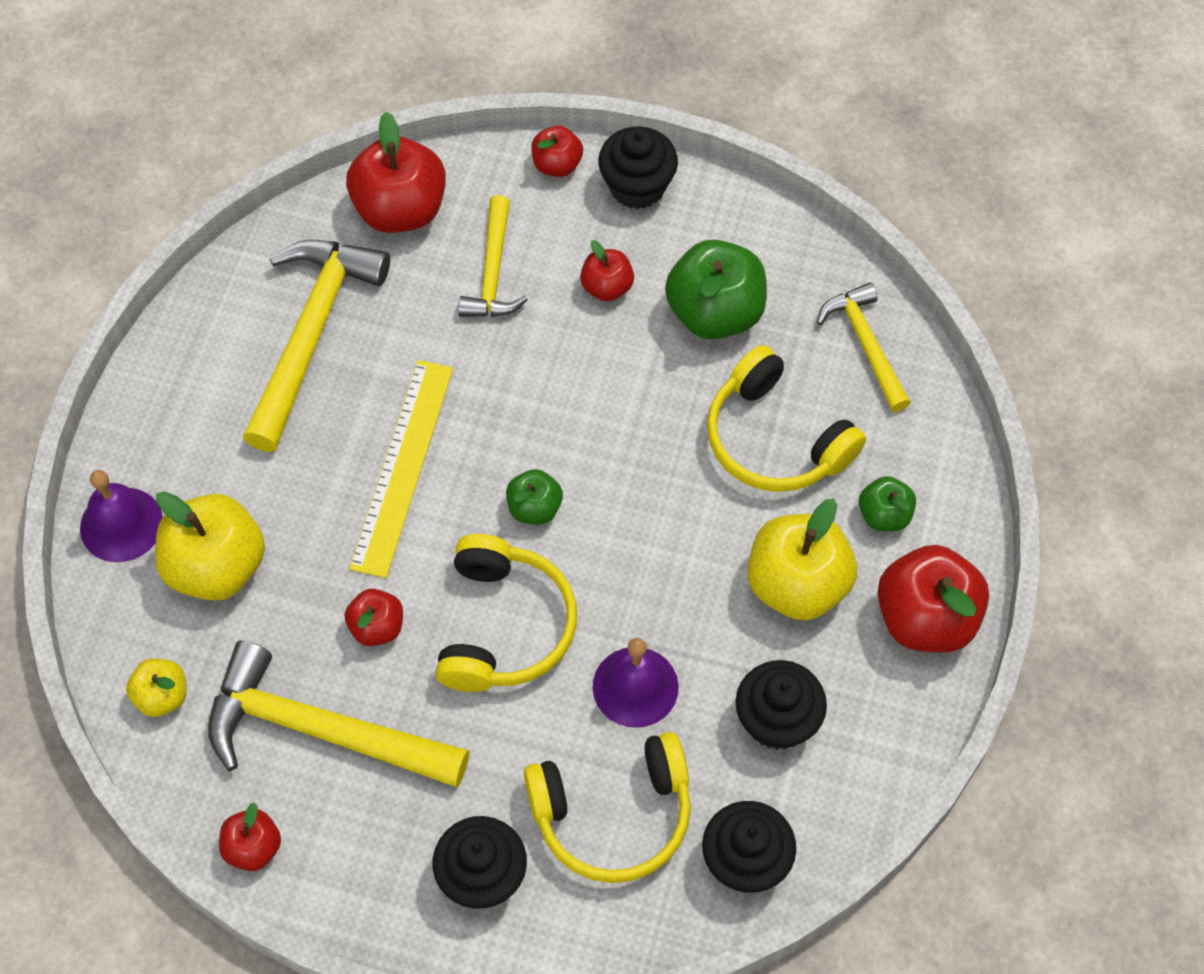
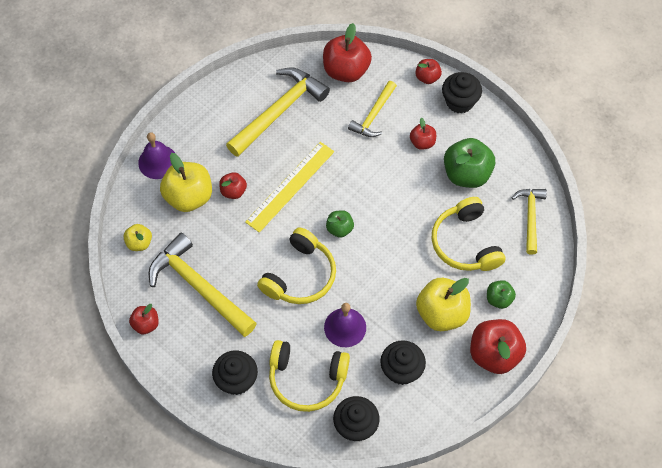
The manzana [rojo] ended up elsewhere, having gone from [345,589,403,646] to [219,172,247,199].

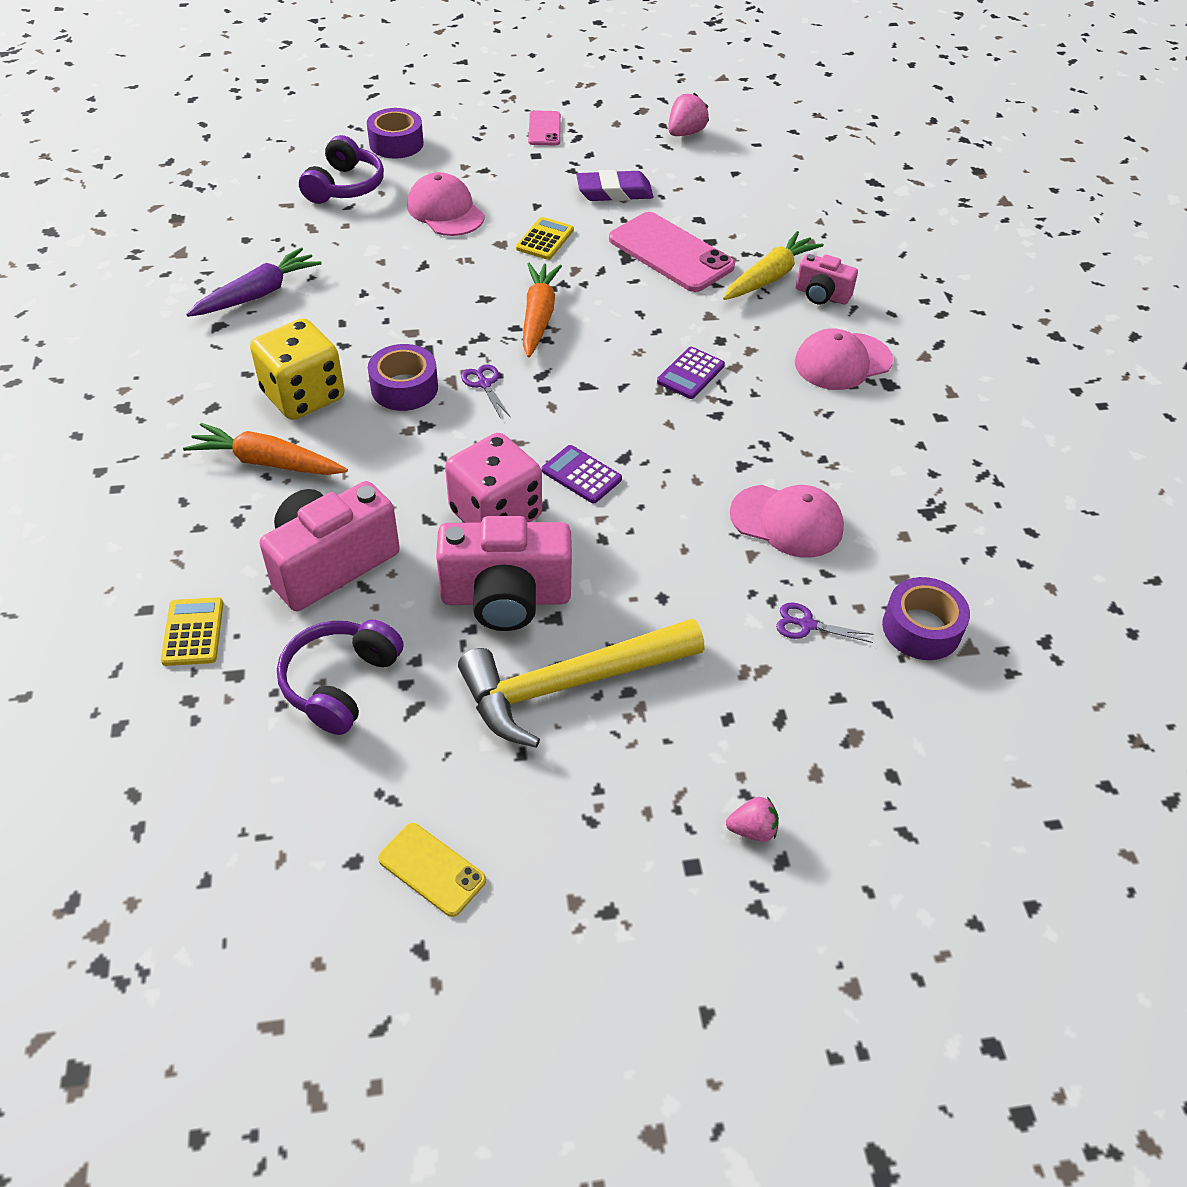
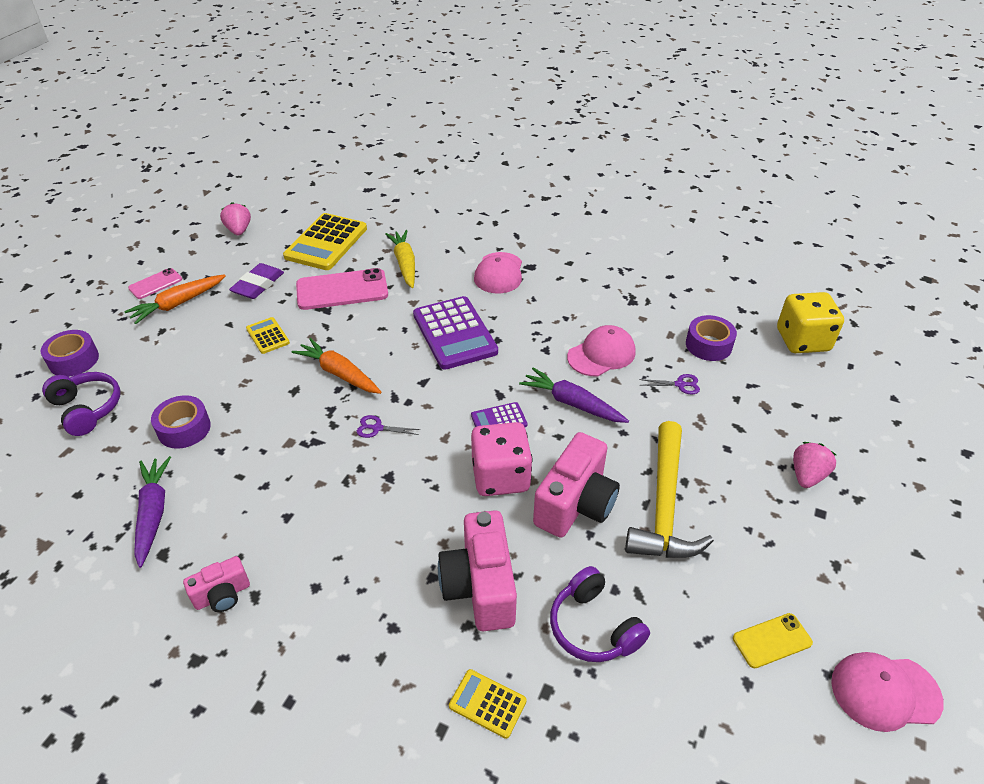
The zanahoria [naranja] ended up elsewhere, having gone from [183,423,348,475] to [125,274,226,324].
The dado [amarillo] ended up elsewhere, having gone from [250,318,345,420] to [777,292,844,353].
The cinta adhesiva [morado] ended up elsewhere, having gone from [368,344,438,411] to [151,395,211,449].
The gorra [rosa] ended up elsewhere, having gone from [407,172,485,236] to [831,652,944,732].
The móvil [rosa] at [528,110,561,145] ended up facing another way, 75 degrees counterclockwise from before.
The size of the calculadora [morado] at [657,347,725,399] changed by a factor of 2.03.
The size of the fresa [rosa] at [726,797,779,842] changed by a factor of 1.50.
The tijeras [morado] at [776,603,874,643] ended up facing another way, 135 degrees counterclockwise from before.
The cámara [rosa] ended up elsewhere, having gone from [796,254,858,305] to [183,556,250,612].
The second view gained the calculadora [amarillo] at [283,213,367,270].
The second view gained the zanahoria [morado] at [519,367,629,423].

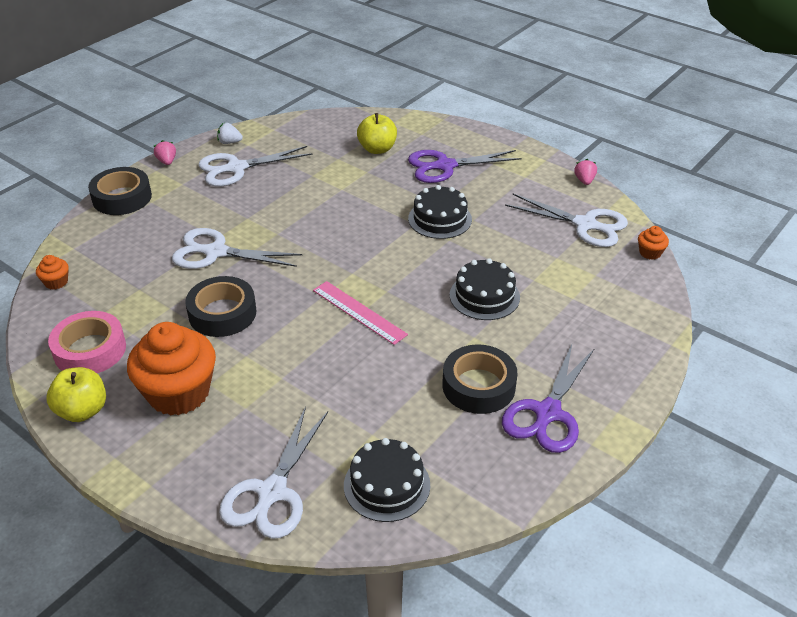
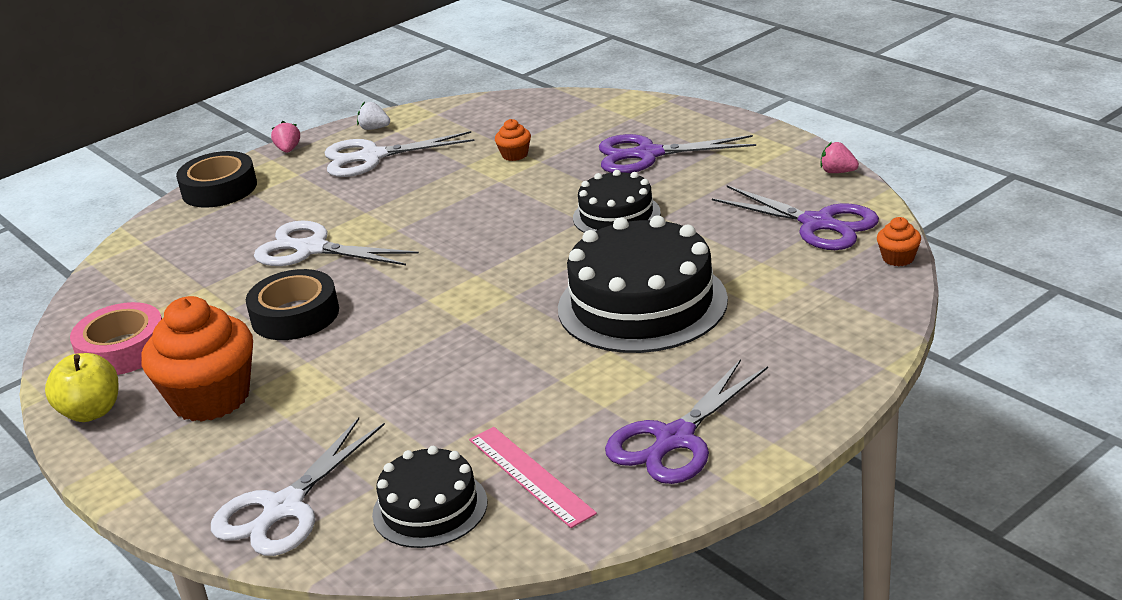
The magdalena [naranja] ended up elsewhere, having gone from [36,255,69,290] to [495,119,531,161].
The regla [rosa] ended up elsewhere, having gone from [313,281,408,345] to [469,427,597,528].
The second view lost the manzana [amarillo] at [357,113,397,154].
The second view lost the cinta adhesiva [negro] at [442,344,518,414].
The size of the tarta [negro] at [450,258,520,320] changed by a factor of 1.74.
What was the tijeras [blanco] at [505,194,628,247] turned into the tijeras [morado] at [712,185,879,250].
The fresa [rosa] at [574,159,597,185] ended up facing another way, 75 degrees counterclockwise from before.

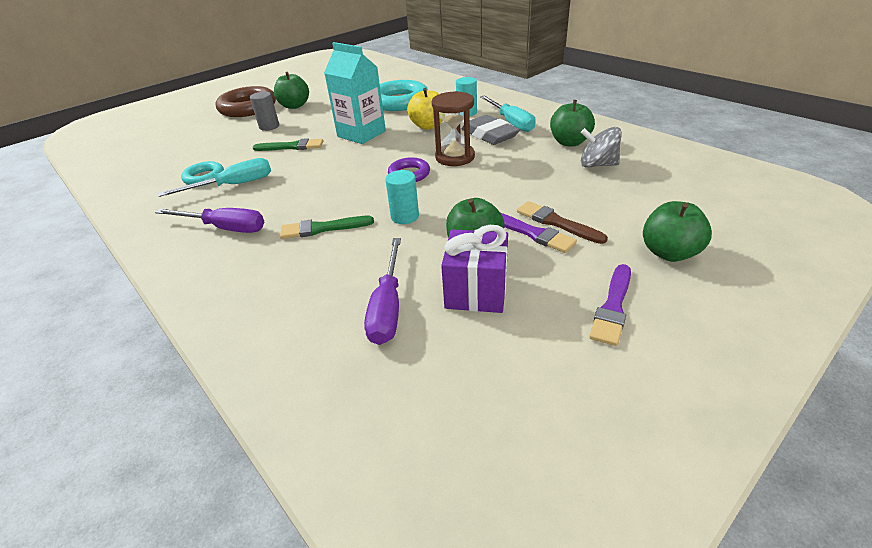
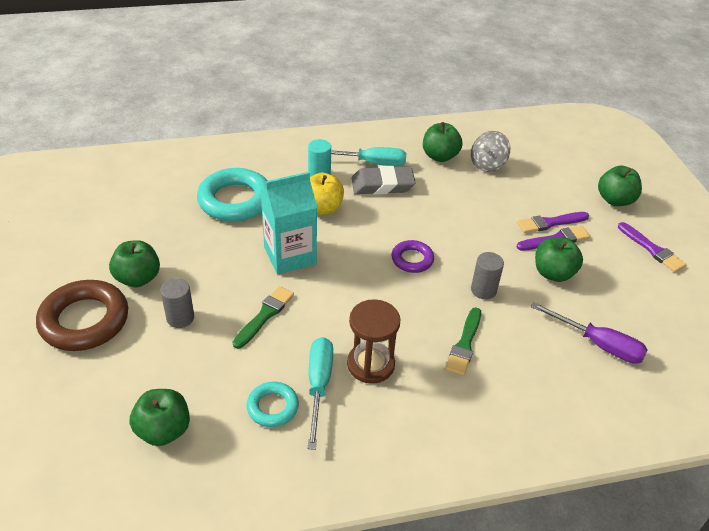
The second view lost the destornillador [morado] at [155,208,264,233].
What was the cilindro [turquesa] at [385,170,419,224] turned into the cilindro [gris] at [471,252,504,300].
The reloj de arena [marrón] ended up elsewhere, having gone from [432,91,475,166] to [347,299,401,384].
The second view lost the regalo [morado] at [441,225,508,313].
What was the pincel [marrón] at [517,201,608,244] turned into the pincel [morado] at [517,212,589,233].
The second view gained the manzana [verde] at [130,389,190,446].

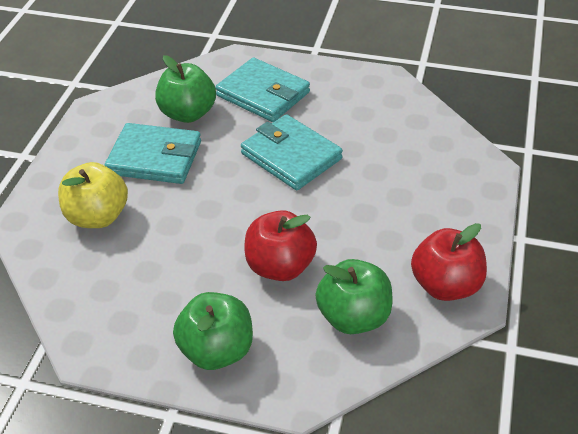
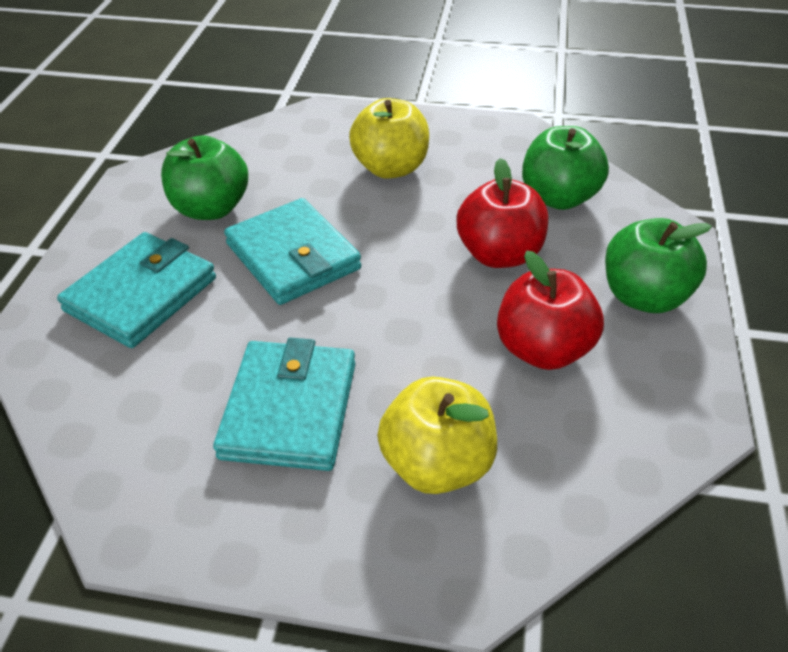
The manzana [verde] ended up elsewhere, having gone from [155,55,216,123] to [161,135,248,220].
The cartera [turquesa] at [241,114,343,190] ended up facing another way, 75 degrees counterclockwise from before.
The manzana [rojo] ended up elsewhere, having gone from [411,223,487,301] to [497,251,604,370].
The second view gained the manzana [amarillo] at [349,98,429,179].

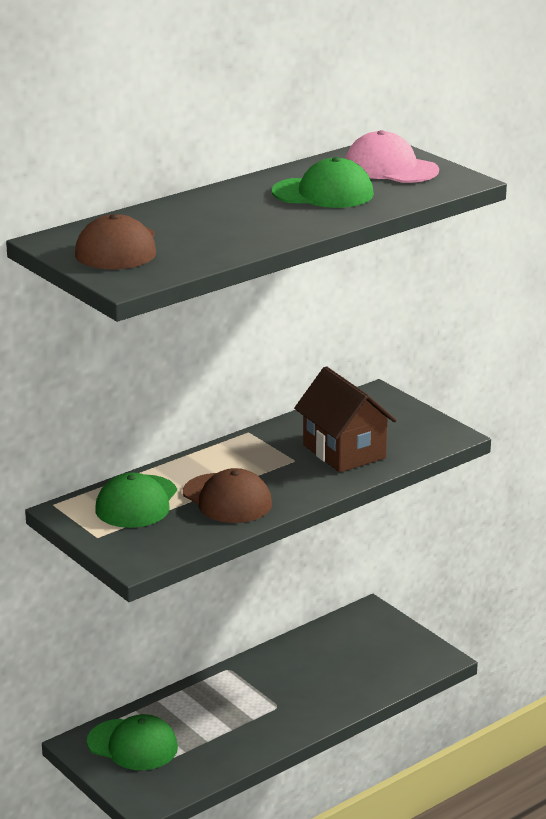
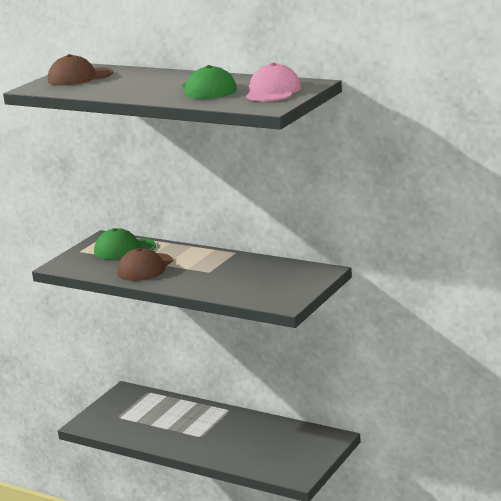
The second view lost the gorra [verde] at [87,714,178,770].
The second view lost the casa [marrón] at [294,366,397,472].

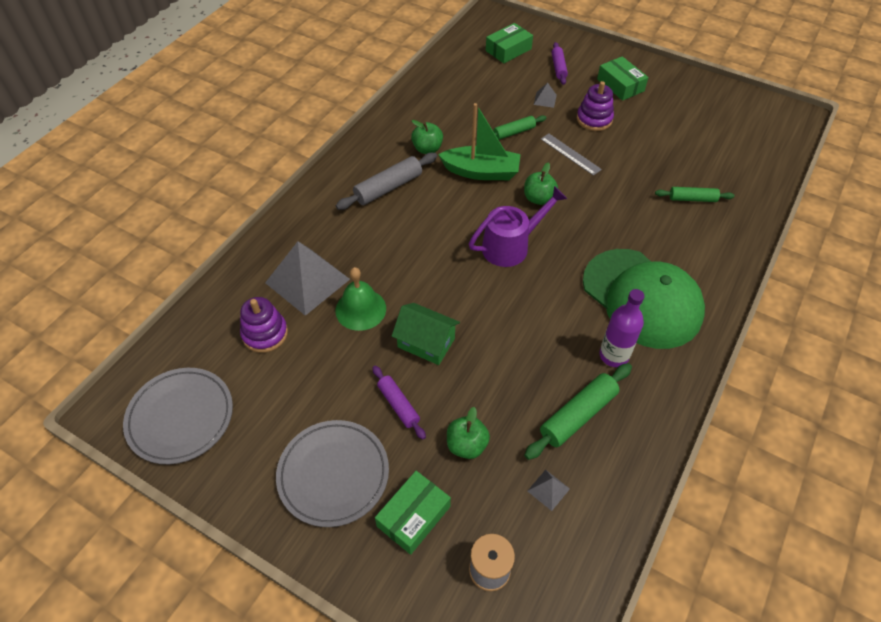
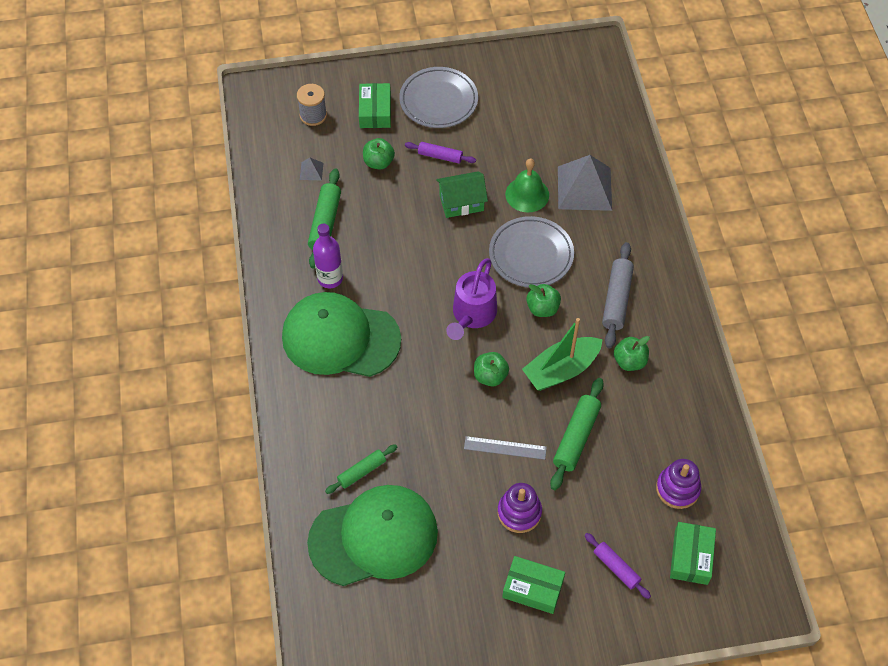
The plato [gris] ended up elsewhere, having gone from [123,368,233,464] to [489,216,574,287].
The juguete apilable [morado] ended up elsewhere, having gone from [240,297,288,353] to [656,459,701,509].
The size of the rodillo [verde] at [494,115,546,140] changed by a factor of 1.57.
The second view lost the pirámide [gris] at [534,83,557,108].
The second view gained the gorra [verde] at [307,485,438,586].
The second view gained the manzana [verde] at [526,284,561,317].

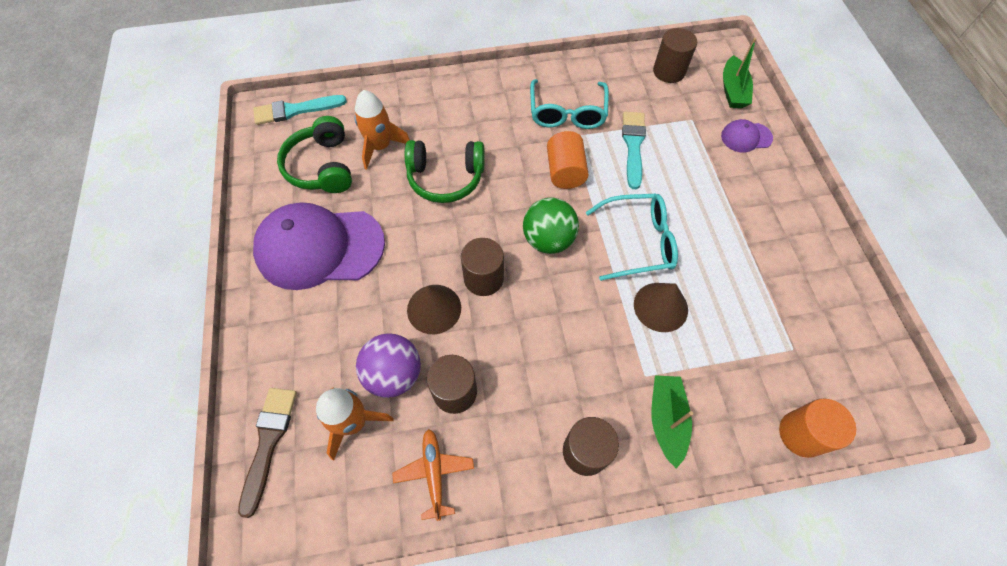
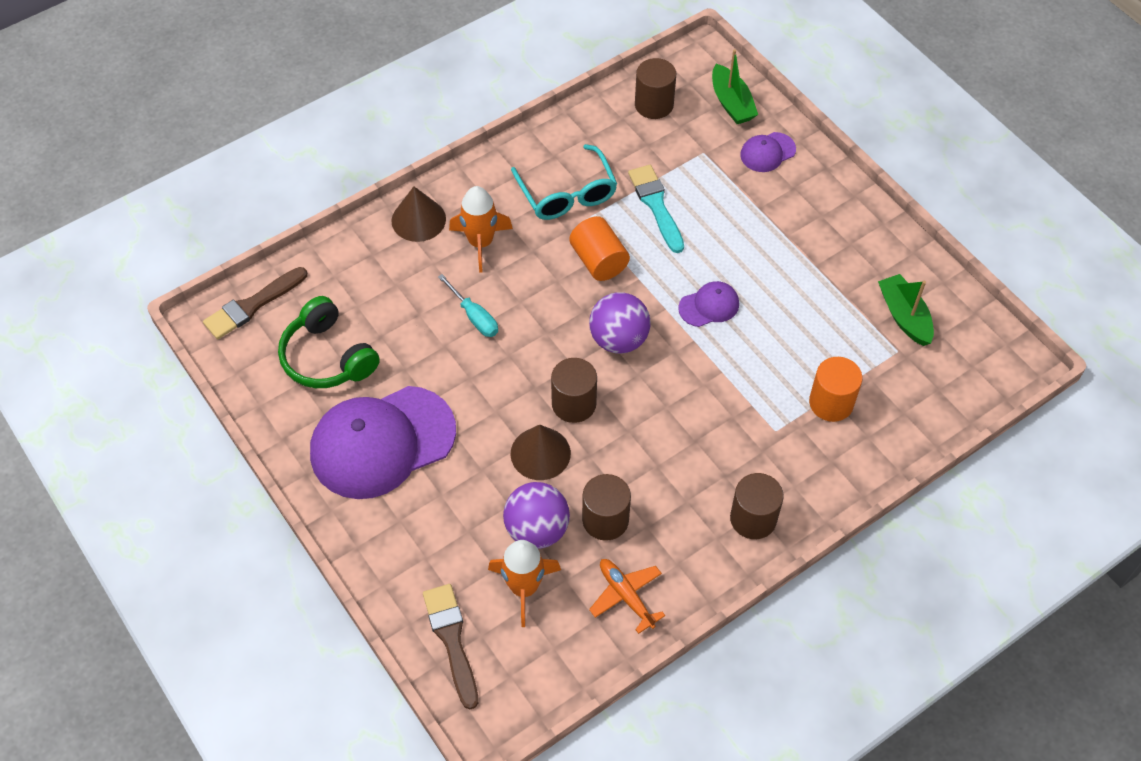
What was the pincel [turquesa] at [253,95,347,125] turned into the pincel [marrón] at [203,267,307,339].
The cohete [naranja] ended up elsewhere, having gone from [355,90,410,170] to [449,186,513,273].
Where the auriculares [verde] stood at [405,140,485,203], the destornillador [turquesa] came to stand at [438,274,498,337].
What was the pelota [verde] at [523,198,579,254] turned into the pelota [morado] at [589,292,651,354].
Where the gafas [turquesa] stood at [586,194,678,281], the gorra [morado] came to stand at [678,281,739,327].
The cono [marrón] ended up elsewhere, having gone from [634,283,688,332] to [391,187,446,242].
The barco [verde] ended up elsewhere, having gone from [651,375,693,469] to [878,274,934,346].
The cilindro [naranja] ended up elsewhere, having gone from [779,398,856,458] to [809,357,863,422].

